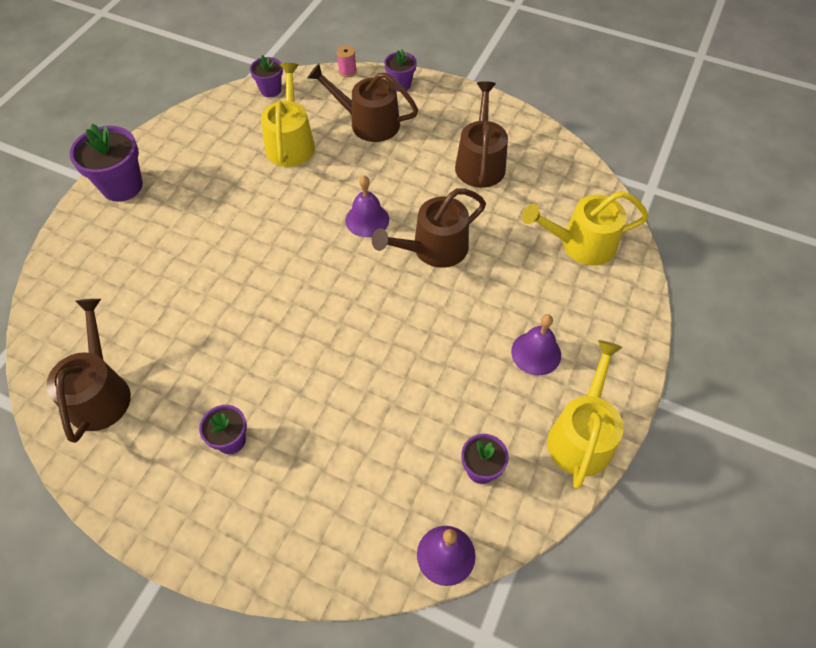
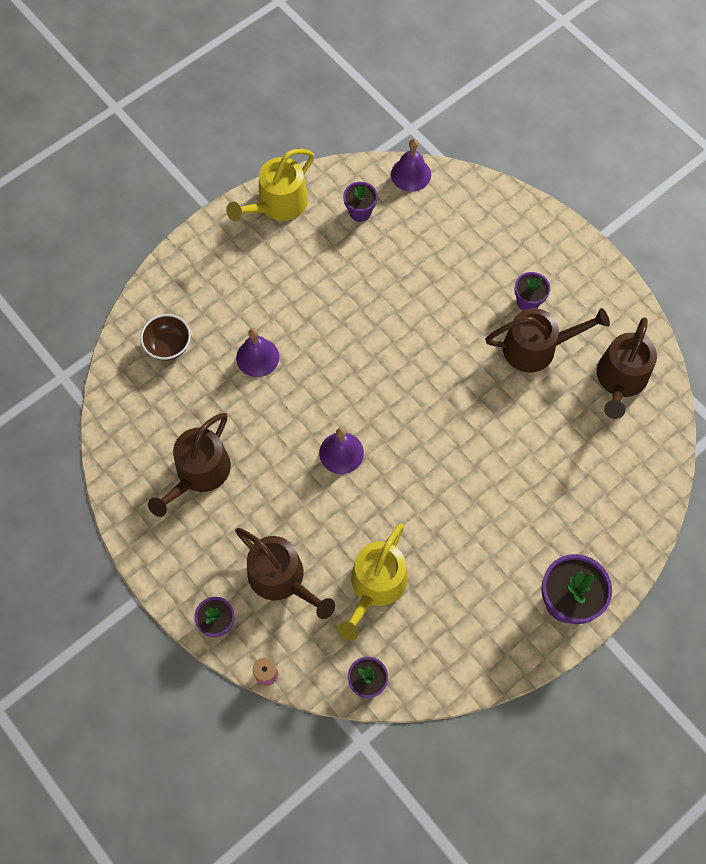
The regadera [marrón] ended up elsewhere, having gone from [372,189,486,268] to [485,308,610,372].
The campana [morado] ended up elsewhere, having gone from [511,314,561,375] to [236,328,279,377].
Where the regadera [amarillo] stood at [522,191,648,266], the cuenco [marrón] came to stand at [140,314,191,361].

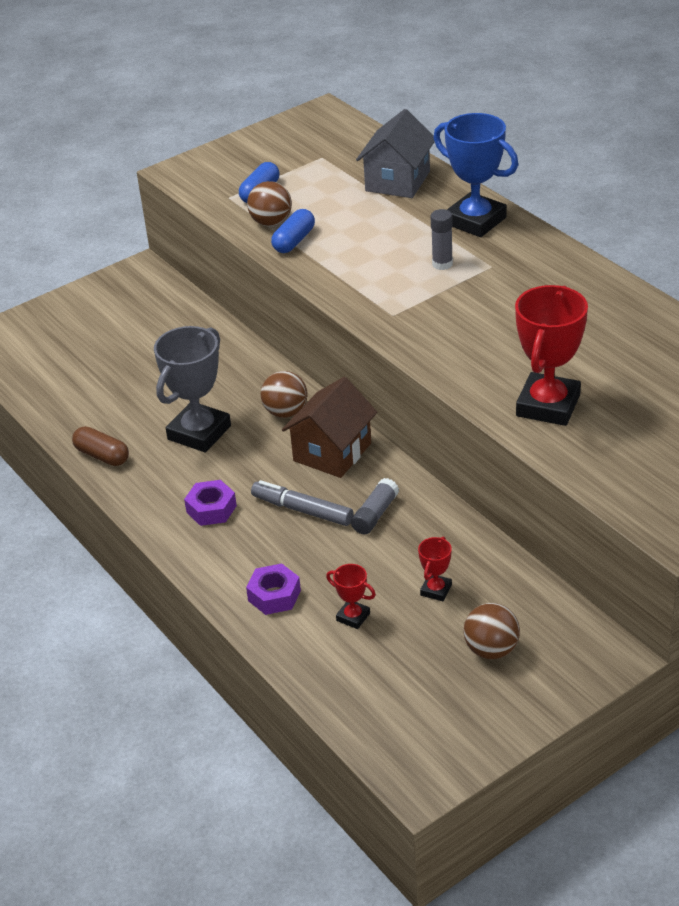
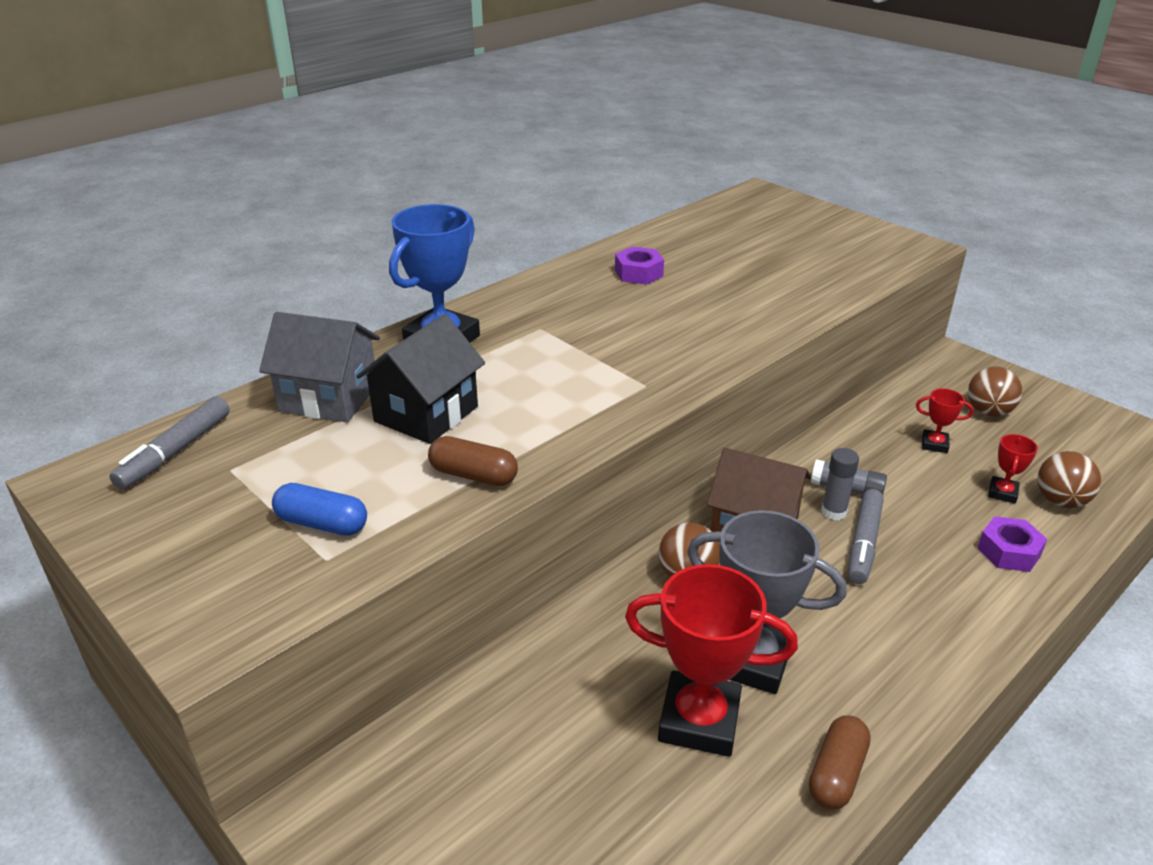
The tuerca [morado] ended up elsewhere, having gone from [184,480,237,526] to [615,247,664,285].
The pelota [marrón] ended up elsewhere, having gone from [247,181,292,226] to [1037,451,1101,508].
What was the cápsula [azul] at [271,209,315,253] turned into the cápsula [marrón] at [428,436,518,486].
The barra de pegamento [gris] ended up elsewhere, having gone from [431,209,453,270] to [821,448,859,520].
The trofeo [rojo] ended up elsewhere, having gone from [515,285,588,426] to [625,564,798,757].
The second view gained the rotulador [gris] at [109,396,230,490].
The second view gained the casa [negro] at [356,314,485,444].

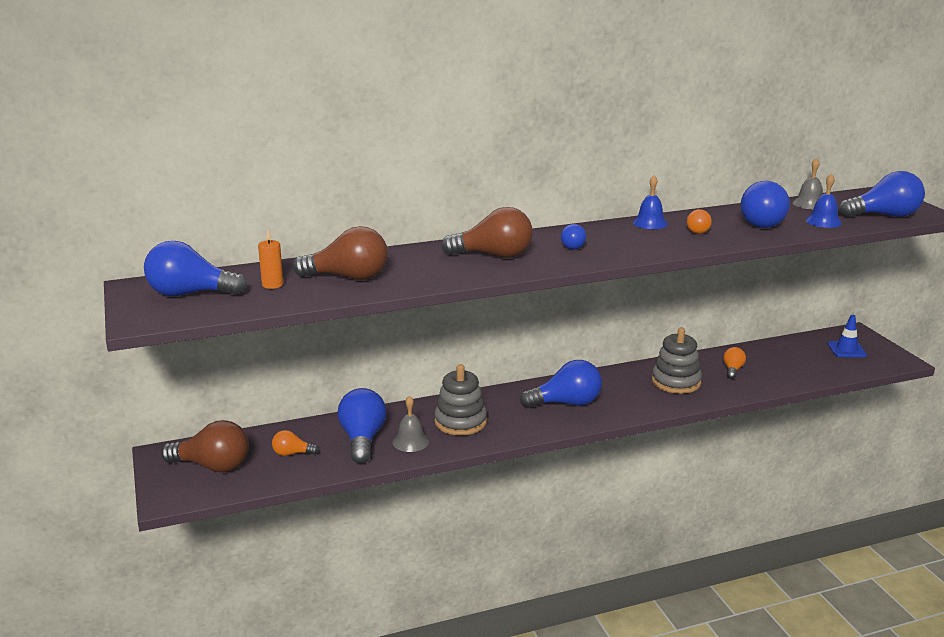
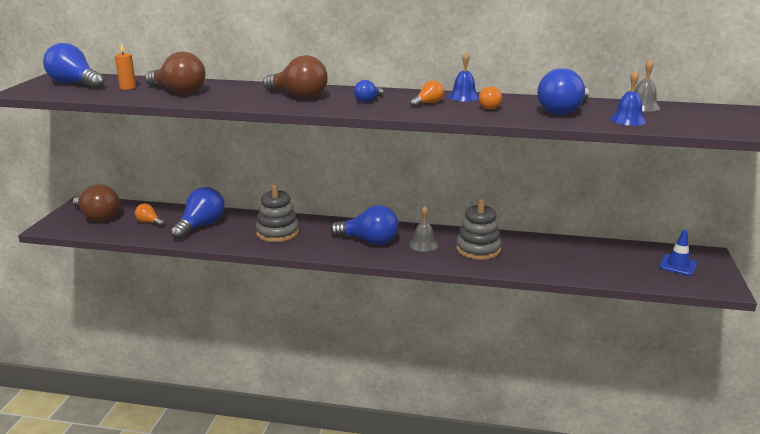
The campana [gris] ended up elsewhere, having gone from [393,396,429,452] to [409,206,439,252].
The bombilla [naranja] ended up elsewhere, having gone from [723,347,746,379] to [410,80,444,107].
The second view lost the bombilla [azul] at [839,171,925,217].

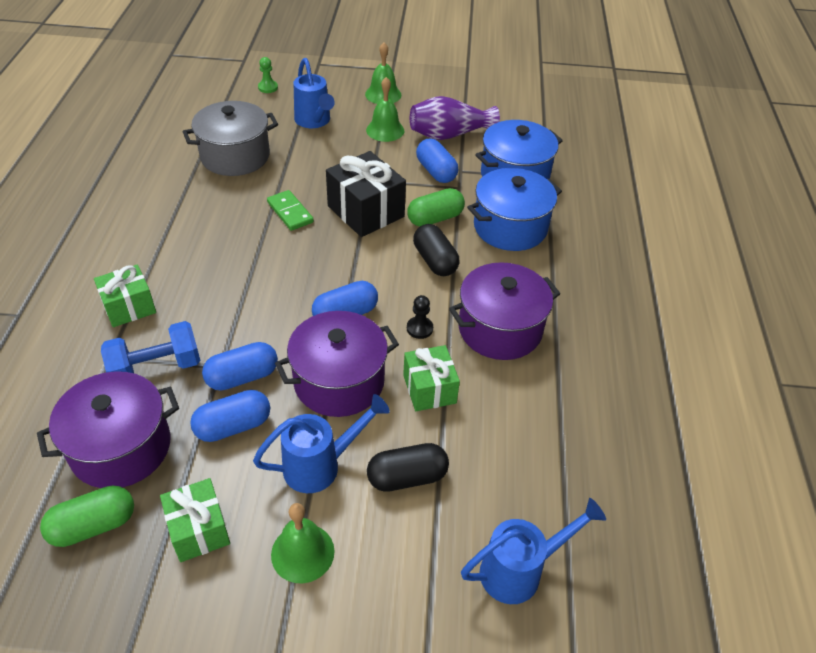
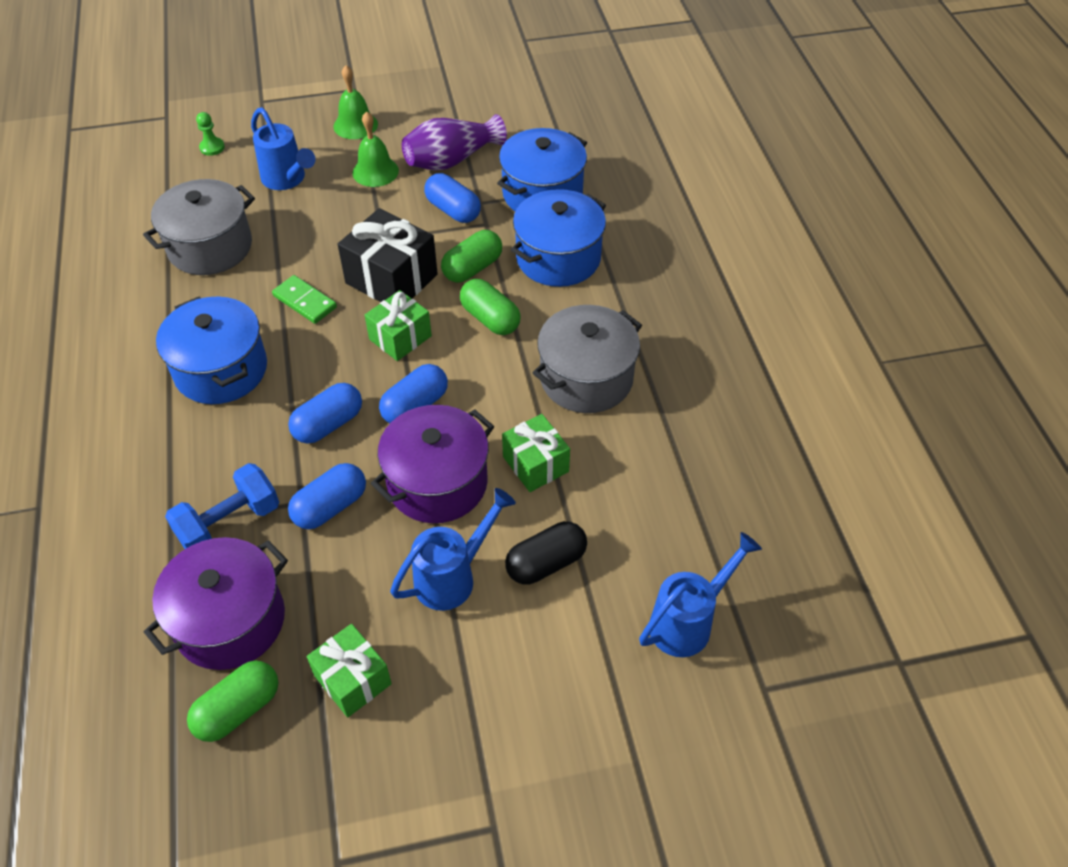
The regalo [verde] ended up elsewhere, having gone from [94,264,156,327] to [365,290,432,361].
The cápsula [azul] ended up elsewhere, having gone from [190,390,270,442] to [288,383,362,443].
The second view lost the campana [verde] at [271,503,335,583].
The second view lost the peón [negro] at [407,295,433,339].
What was the cápsula [negro] at [413,224,459,276] turned into the cápsula [verde] at [460,279,521,335].
What was the olla [morado] at [449,262,560,360] turned into the olla [gris] at [533,305,642,413].
The second view gained the olla [azul] at [156,296,267,404].

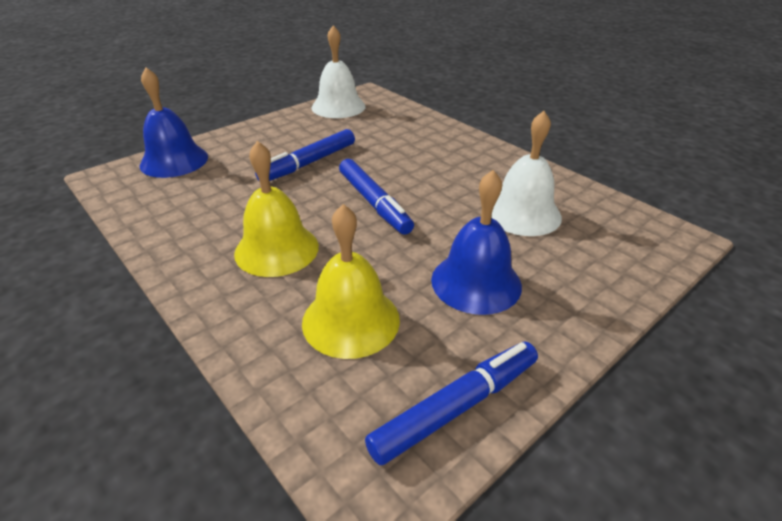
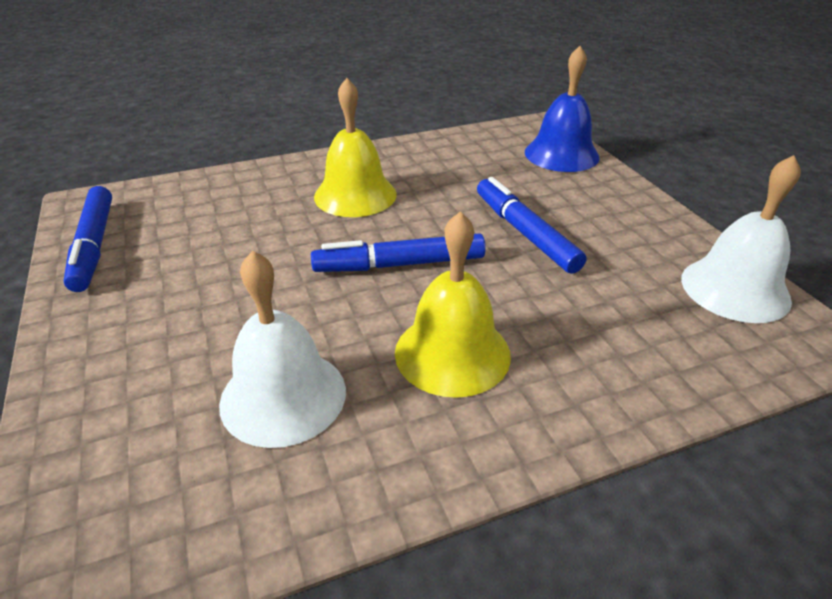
The campana [amarillo] ended up elsewhere, having gone from [302,204,400,359] to [395,211,511,398].
The second view lost the campana [azul] at [431,170,522,315].

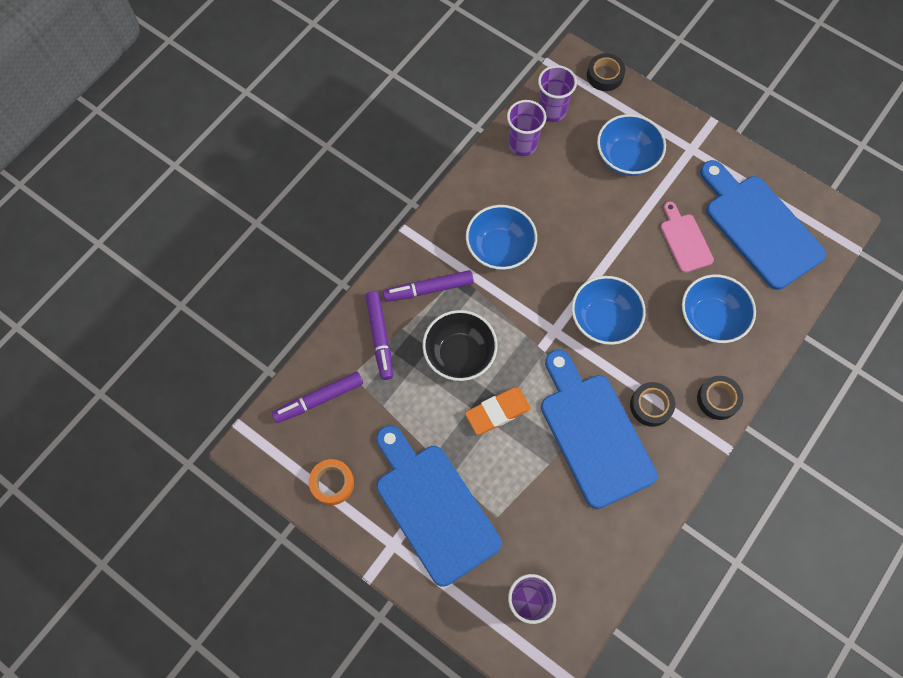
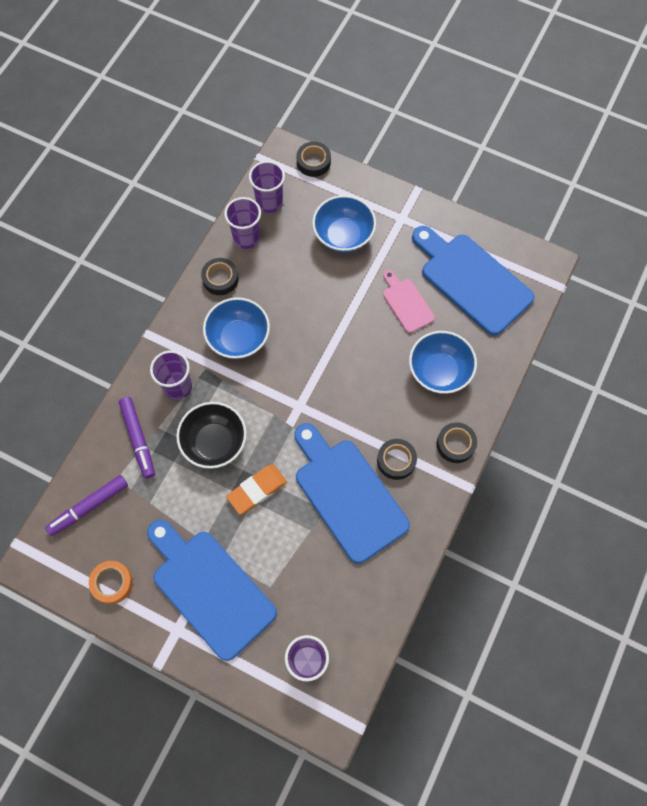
Where the rotulador [morado] stood at [383,270,474,302], the vaso [morado] came to stand at [150,350,192,400].
The second view lost the cuenco [azul] at [572,276,646,345].
The second view gained the cinta adhesiva [negro] at [201,258,239,295].

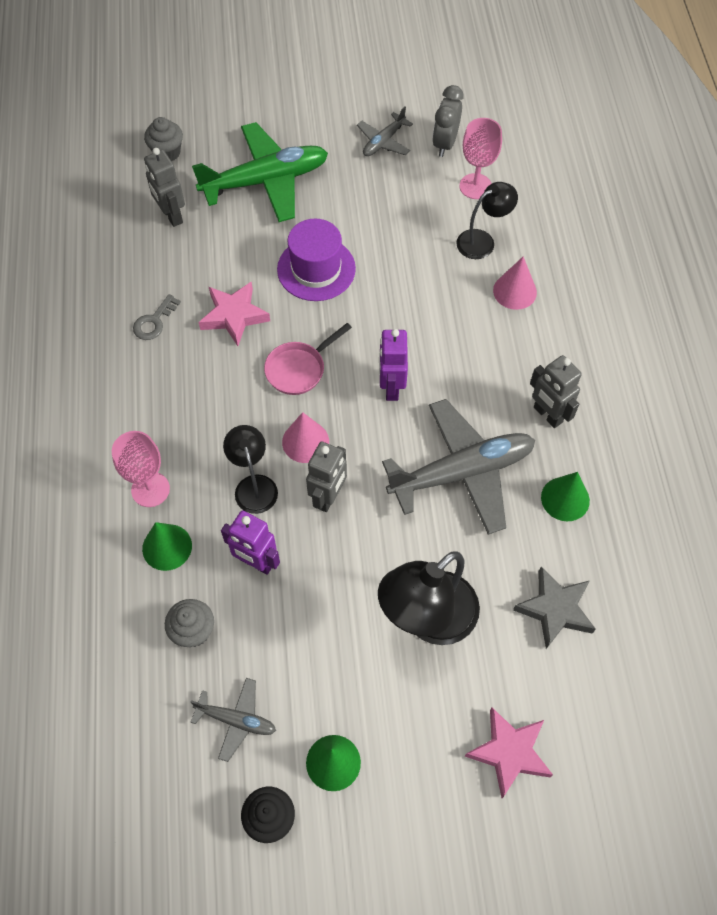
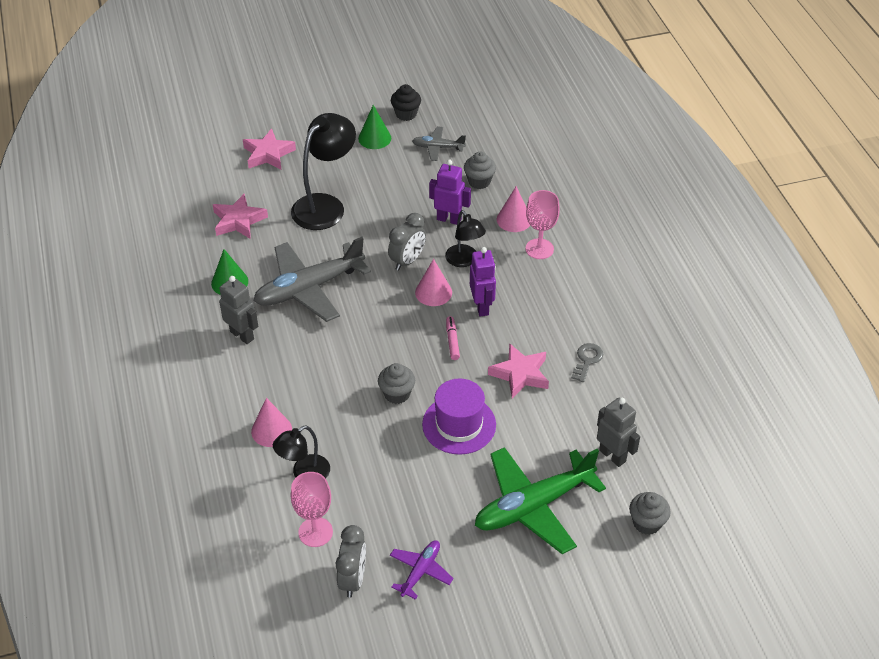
What was the cono [verde] at [142,522,192,571] turned into the cono [rosa] at [497,186,530,232].
Where the sartén [rosa] stood at [264,323,352,395], the rotulador [rosa] came to stand at [446,316,460,360].
Where the robot [gris] stood at [306,441,347,512], the despertador [gris] came to stand at [388,213,426,271].
What was the avión [gris] at [357,106,413,156] turned into the avión [morado] at [390,540,454,600].
The robot [morado] ended up elsewhere, having gone from [379,329,408,401] to [470,247,496,316].
What was the estrella [gris] at [513,567,596,649] turned into the estrella [rosa] at [212,194,268,239].
The second view gained the magdalena [gris] at [378,363,415,404].

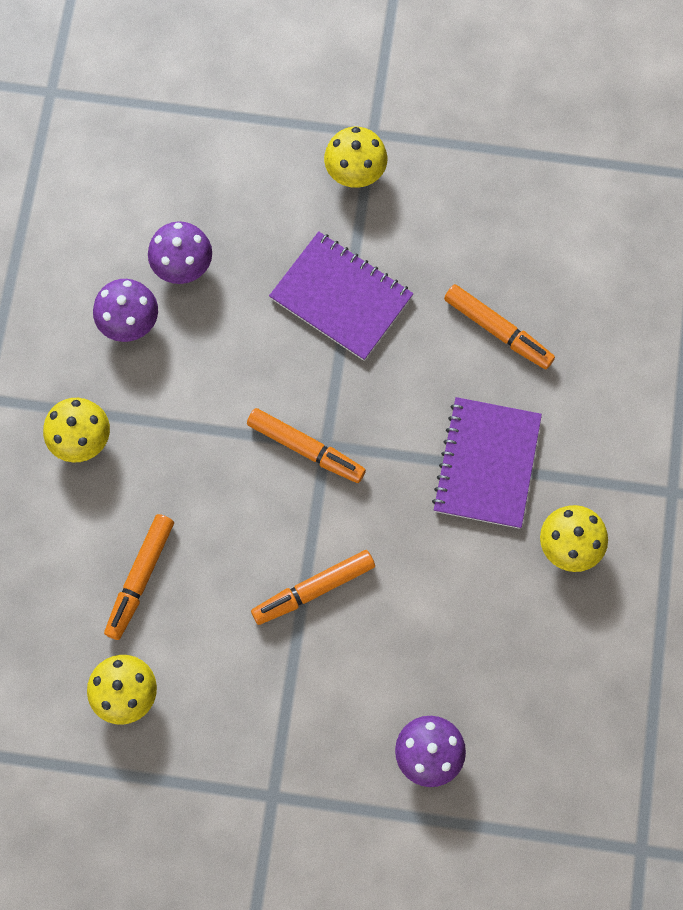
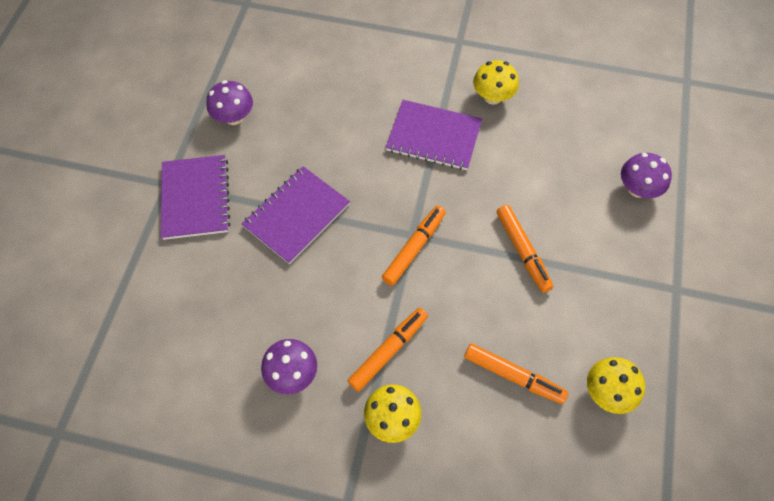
The seta [morado] ended up elsewhere, having gone from [148,221,212,284] to [206,80,253,125].
Where the seta [amarillo] stood at [324,127,387,188], the cuaderno [morado] came to stand at [161,155,230,240].
The rotulador [naranja] ended up elsewhere, having gone from [444,284,555,369] to [348,308,428,392].

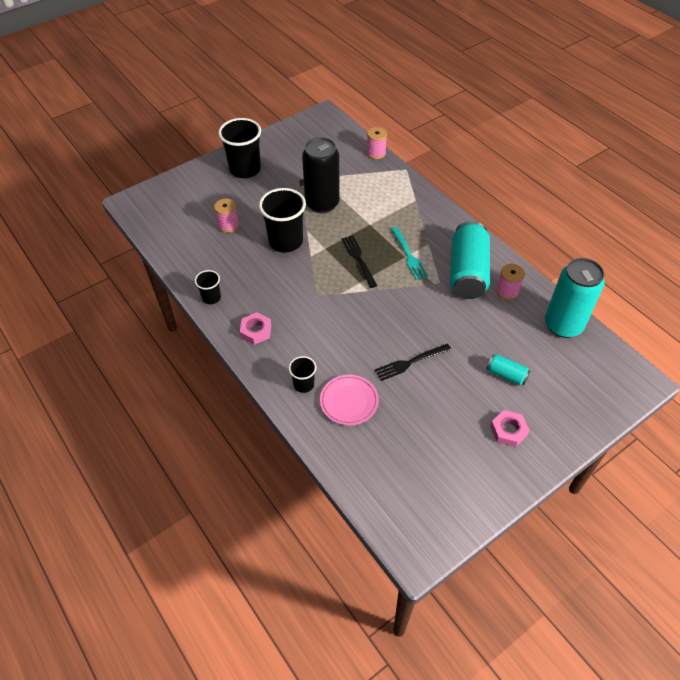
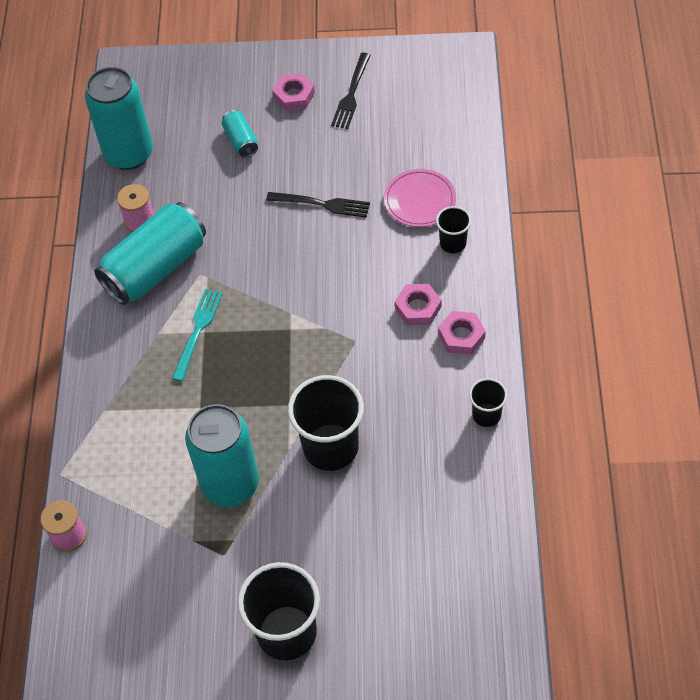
The second view lost the carrete [rosa] at [214,198,239,233].
What was the lata [negro] at [302,137,340,213] turned into the lata [turquesa] at [185,404,259,507].
The tenedor [negro] ended up elsewhere, having gone from [342,235,377,288] to [331,53,371,129].
The second view gained the tuerca [rosa] at [395,284,441,326].

